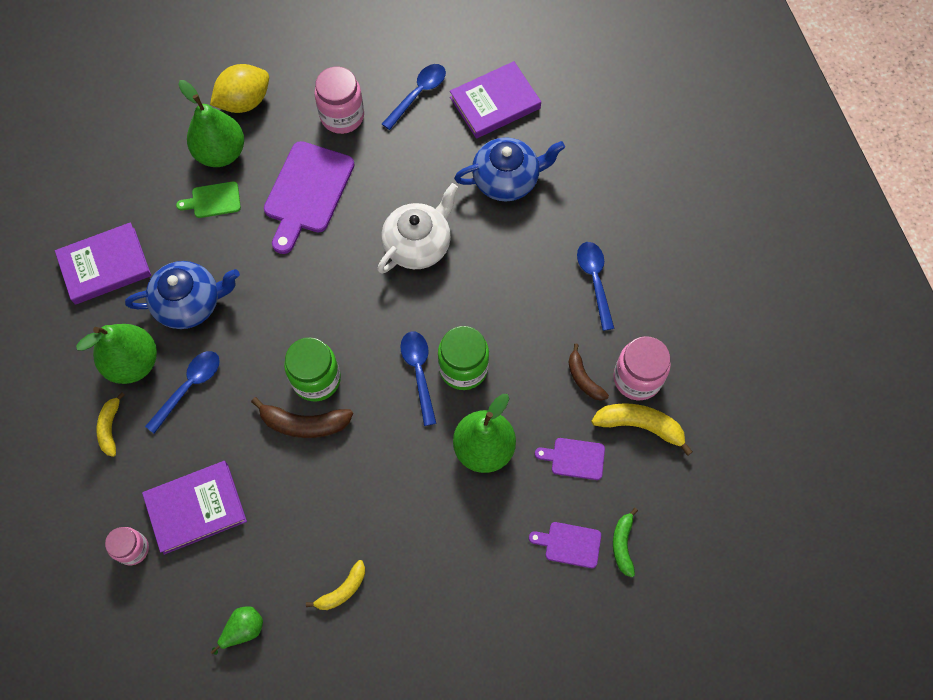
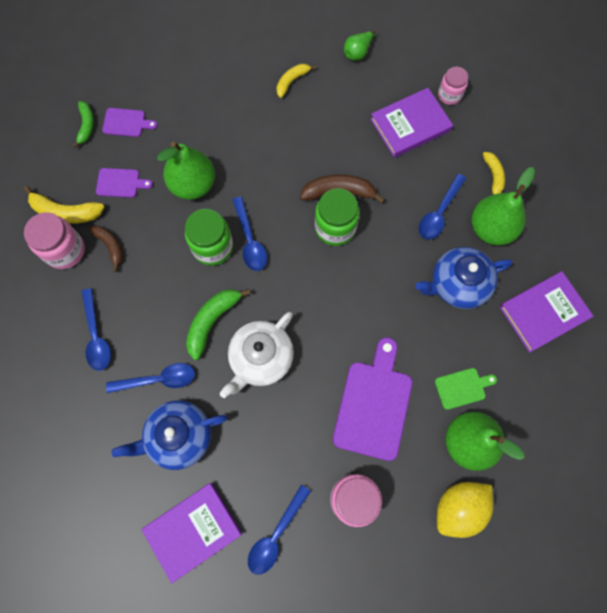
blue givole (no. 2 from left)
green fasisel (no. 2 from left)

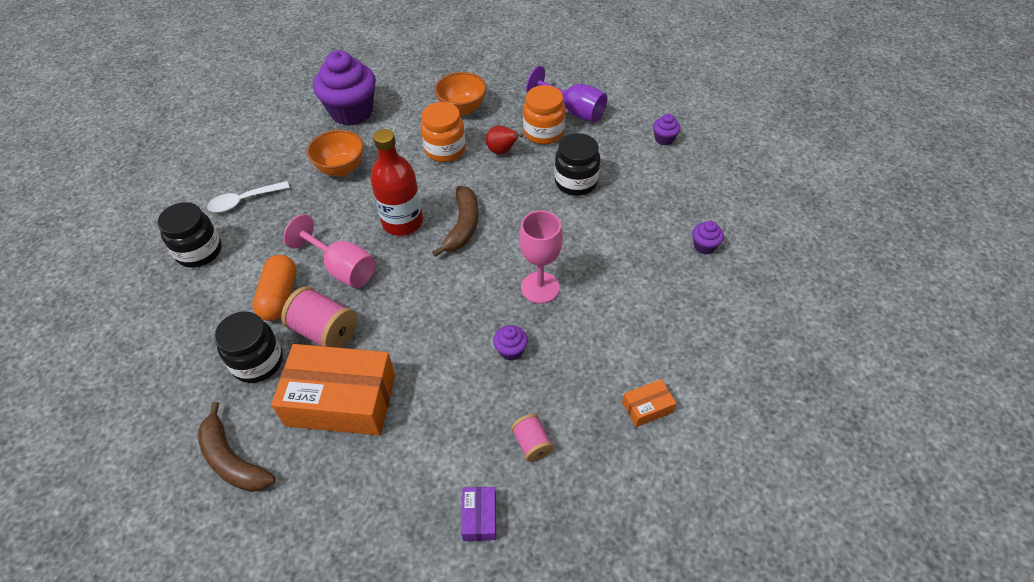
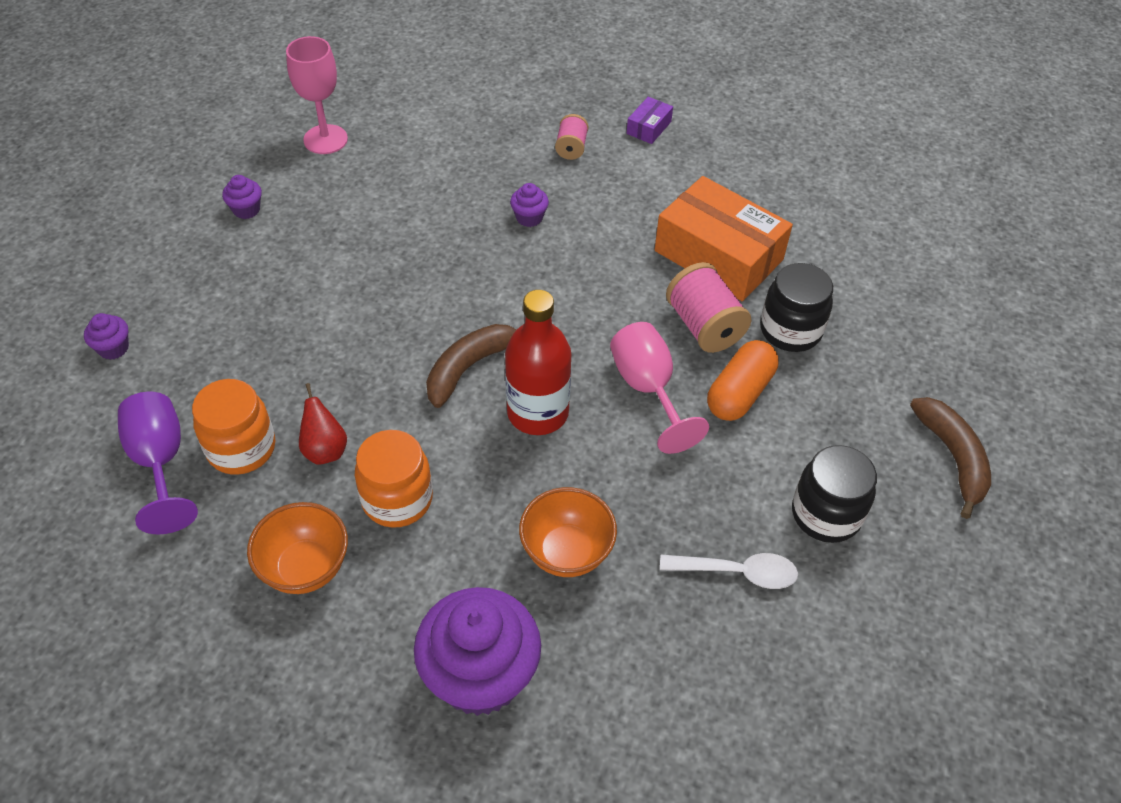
brown fasisel (no. 2 from left)
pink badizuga (no. 1 from left)
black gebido (no. 3 from left in the first image)
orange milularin (no. 2 from left in the first image)

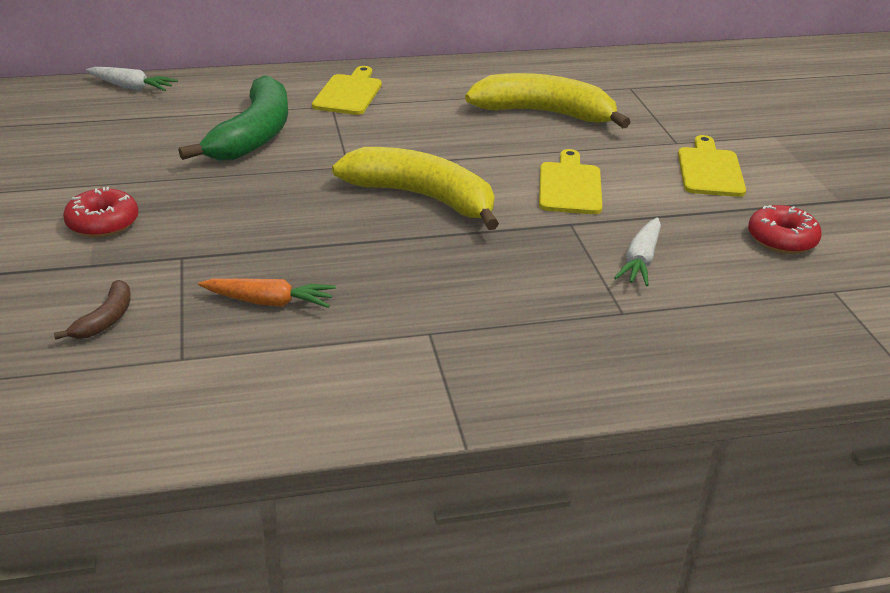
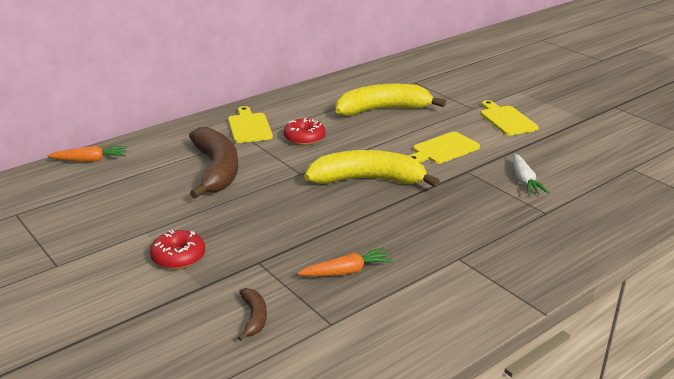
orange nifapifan (no. 1 from left)
brown fasisel (no. 1 from left)
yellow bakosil (no. 2 from left)
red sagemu (no. 2 from left)

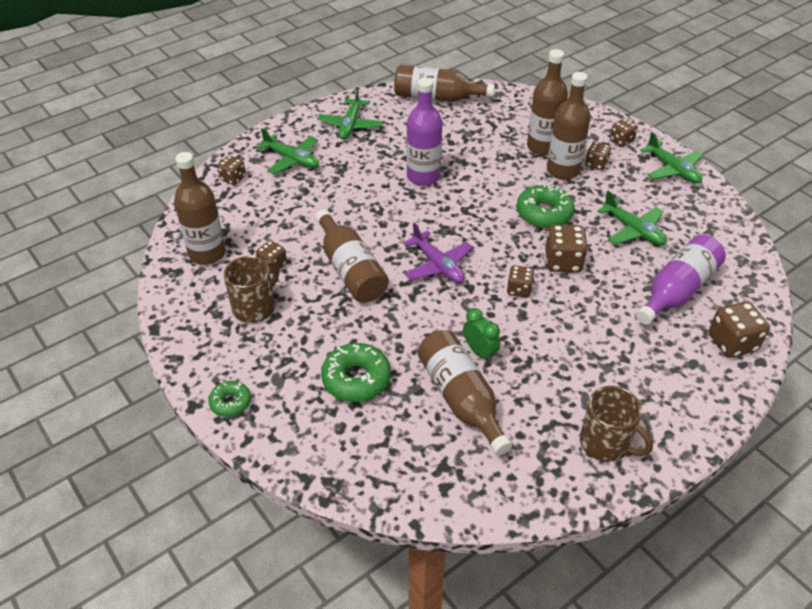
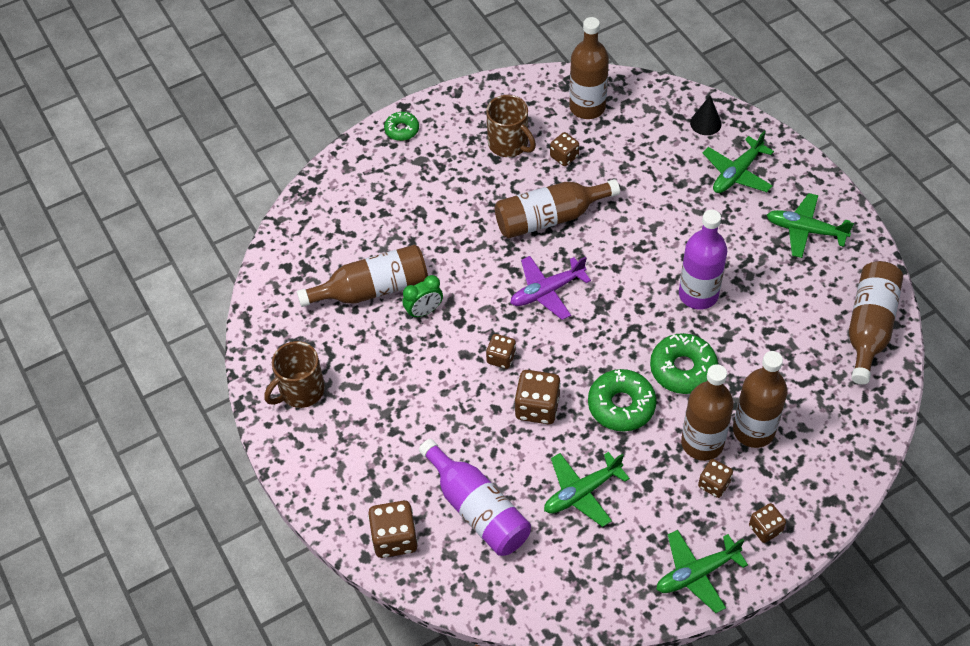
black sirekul
green sagemu (no. 3 from left)

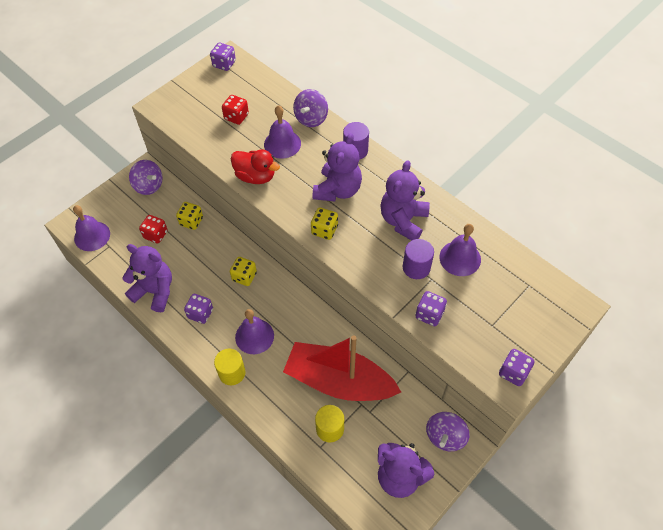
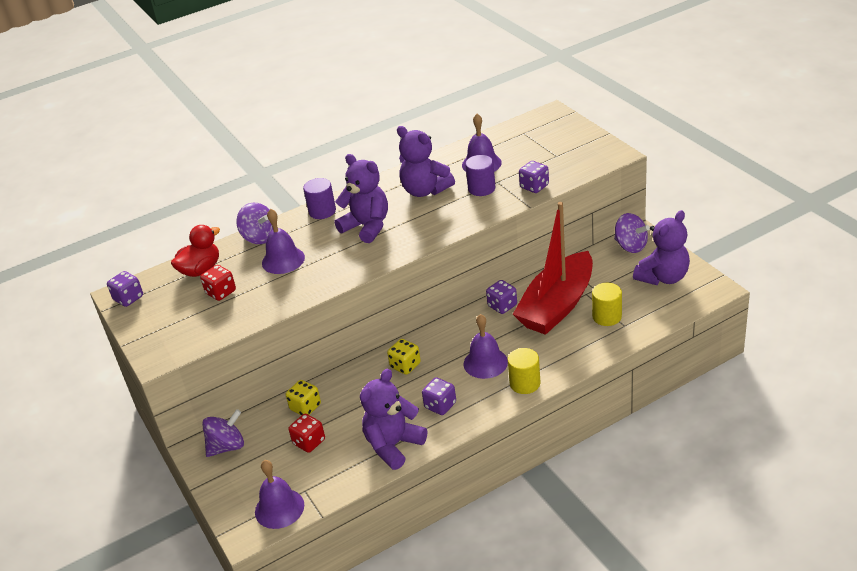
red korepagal
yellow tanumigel (no. 3 from left in the first image)
purple tanumigel (no. 3 from left)

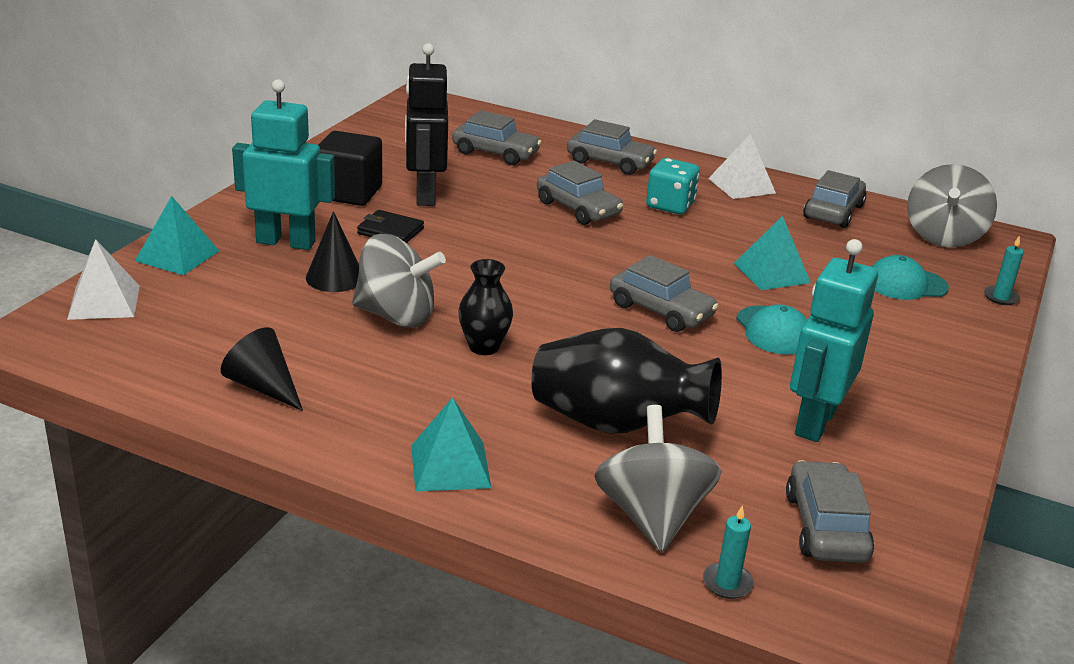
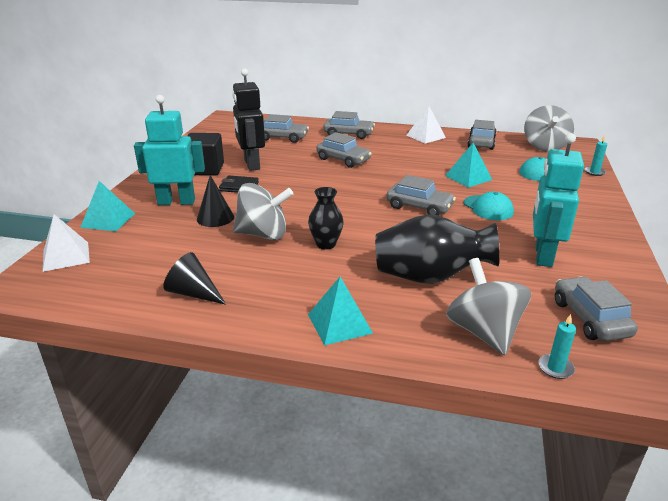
turquoise tanumigel

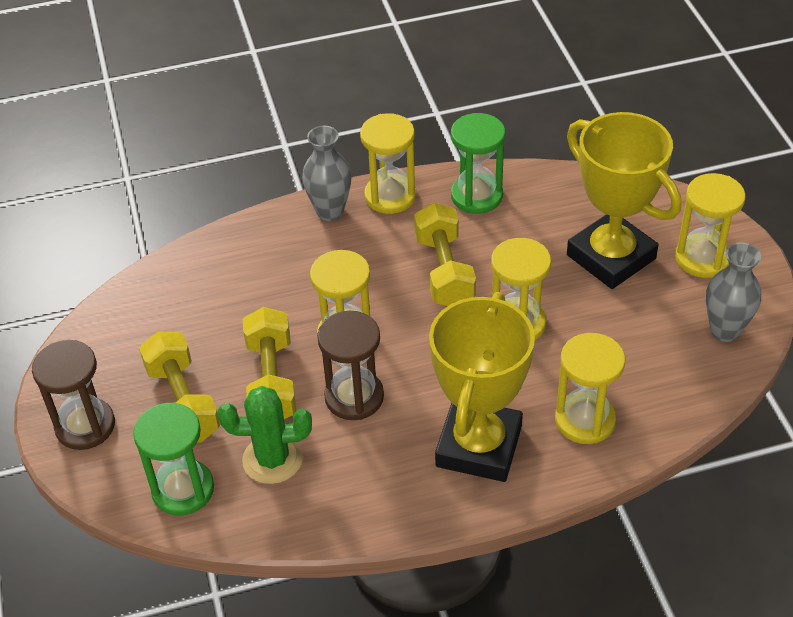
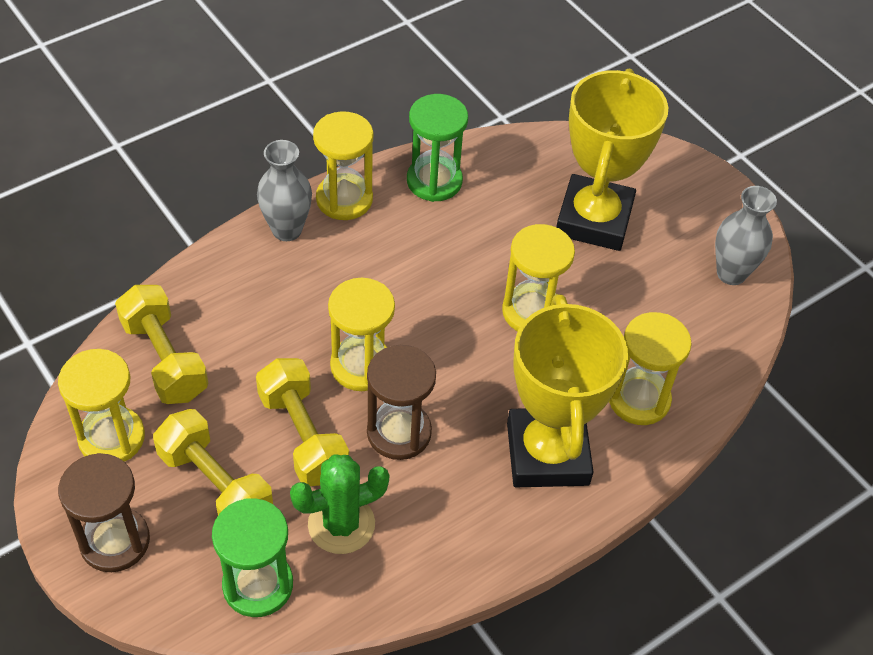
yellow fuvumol (no. 1 from left)
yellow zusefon (no. 2 from left)
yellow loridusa (no. 1 from left)

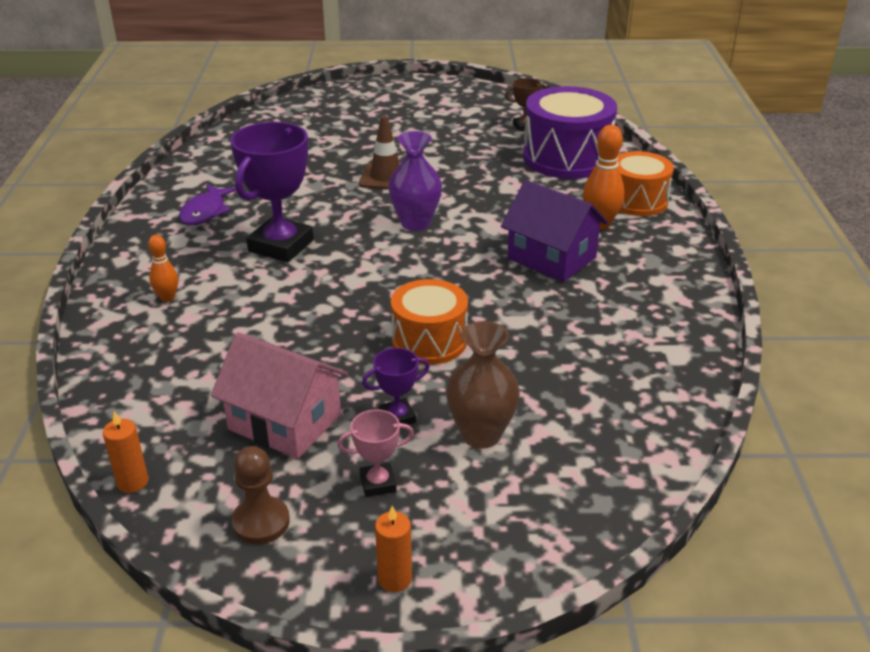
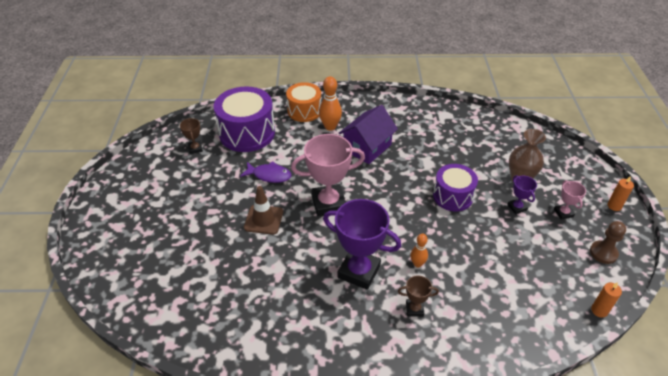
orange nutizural (no. 2 from left)
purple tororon
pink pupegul
pink zusefon (no. 1 from left)
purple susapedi (no. 2 from left)
brown zusefon (no. 2 from left)

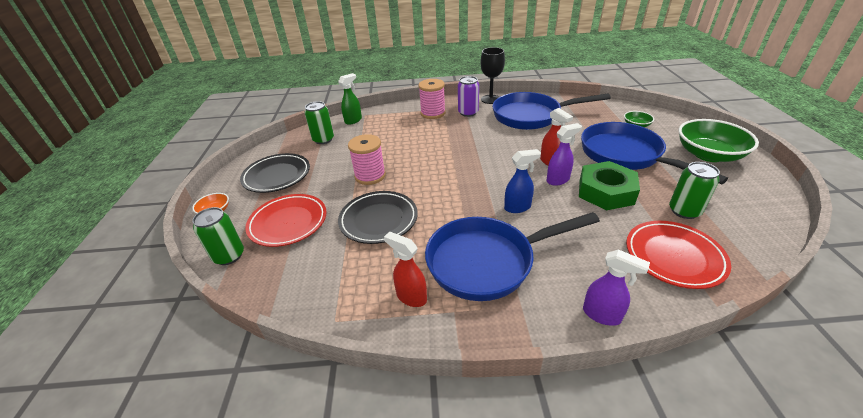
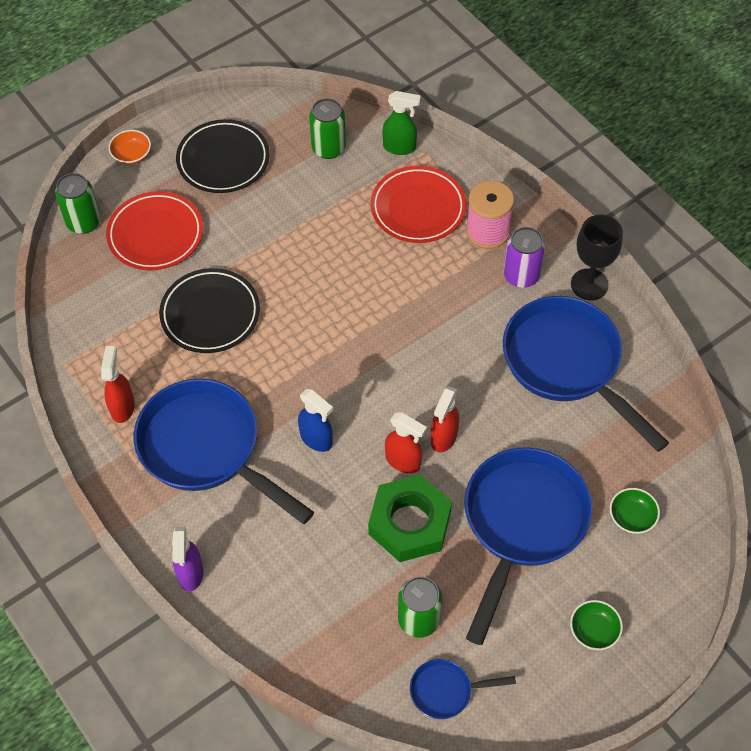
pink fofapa (no. 1 from left in the first image)
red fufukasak (no. 2 from left)
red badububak (no. 2 from left)
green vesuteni (no. 1 from left)
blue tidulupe (no. 2 from left)

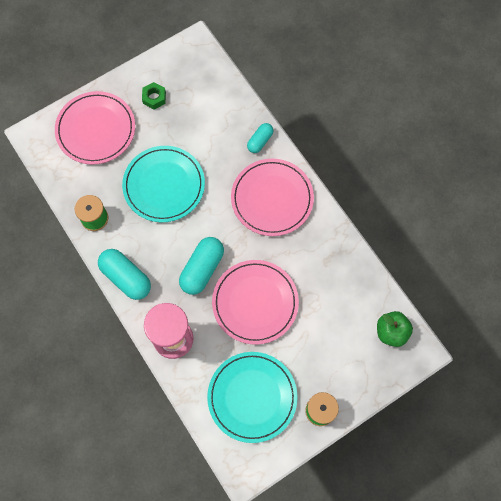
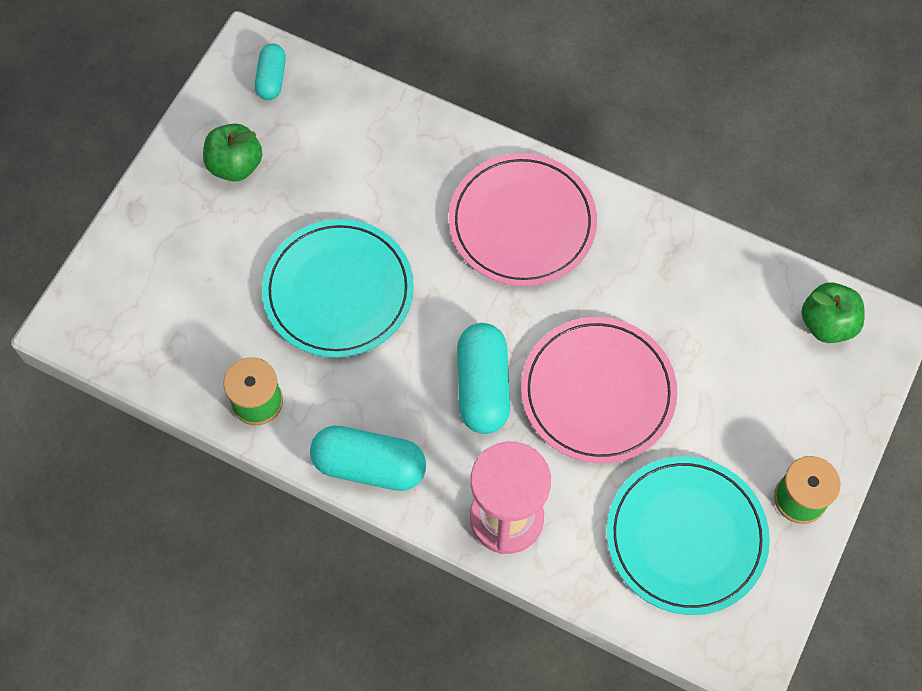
pink badububak (no. 1 from left in the first image)
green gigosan (no. 1 from left)
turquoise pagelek (no. 1 from left)

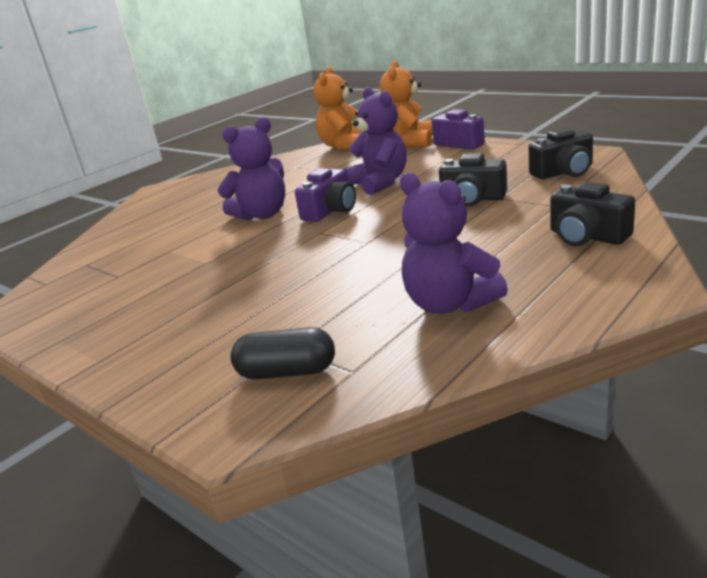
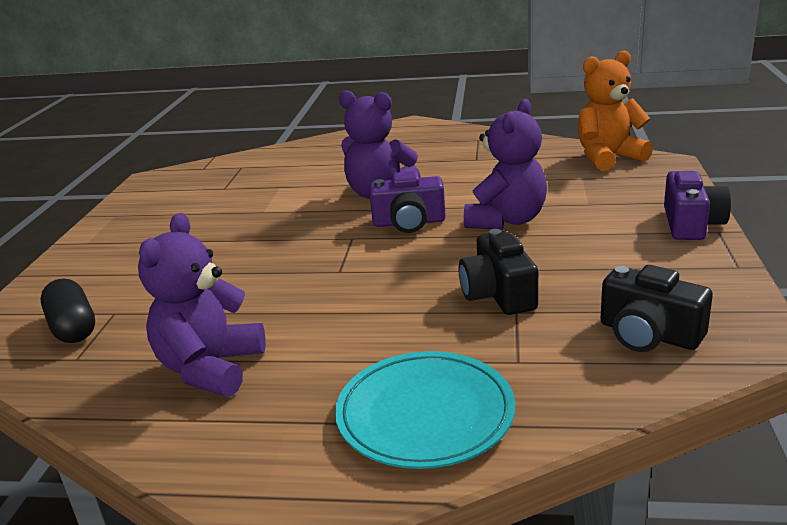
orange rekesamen (no. 2 from left in the first image)
turquoise badububak

